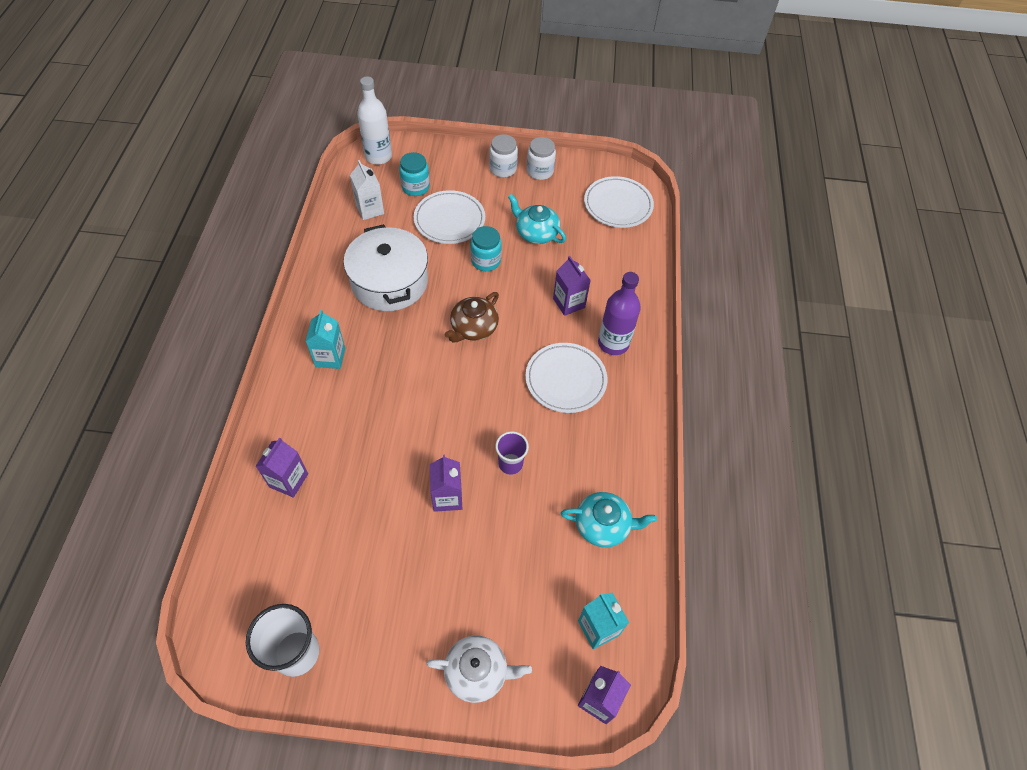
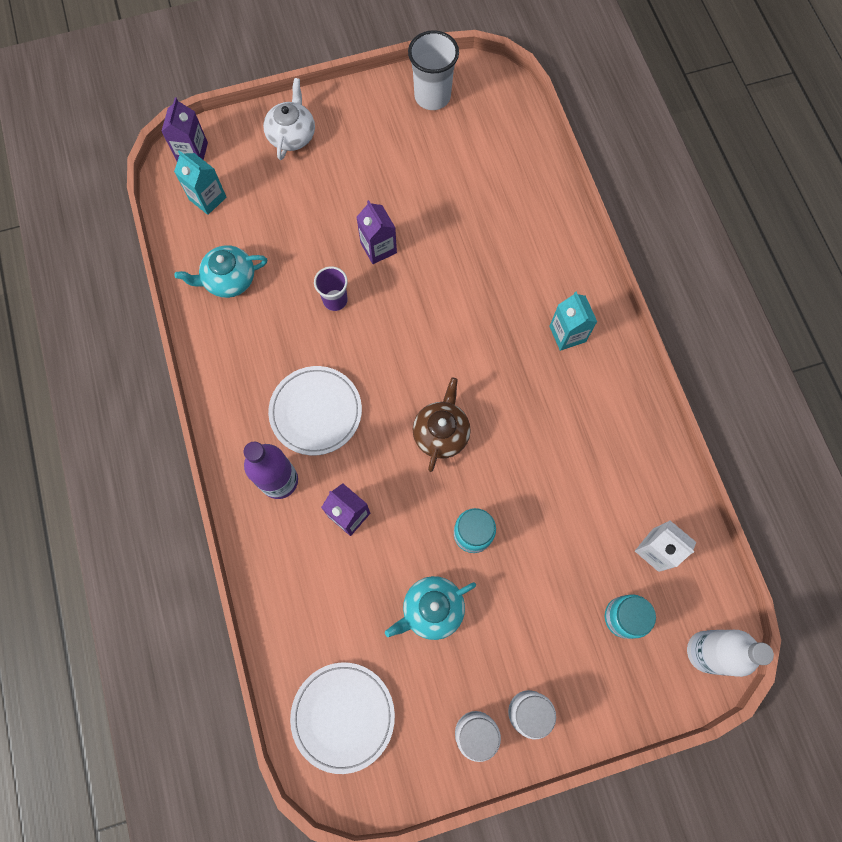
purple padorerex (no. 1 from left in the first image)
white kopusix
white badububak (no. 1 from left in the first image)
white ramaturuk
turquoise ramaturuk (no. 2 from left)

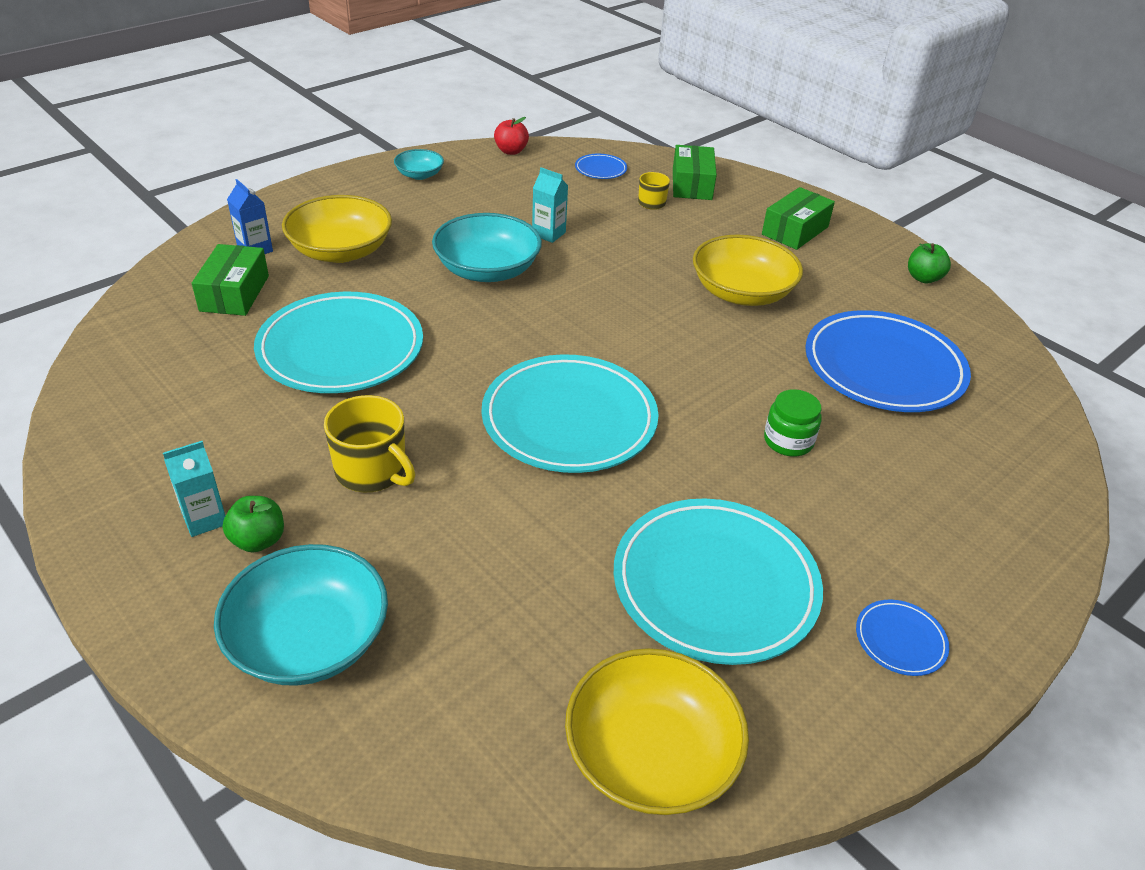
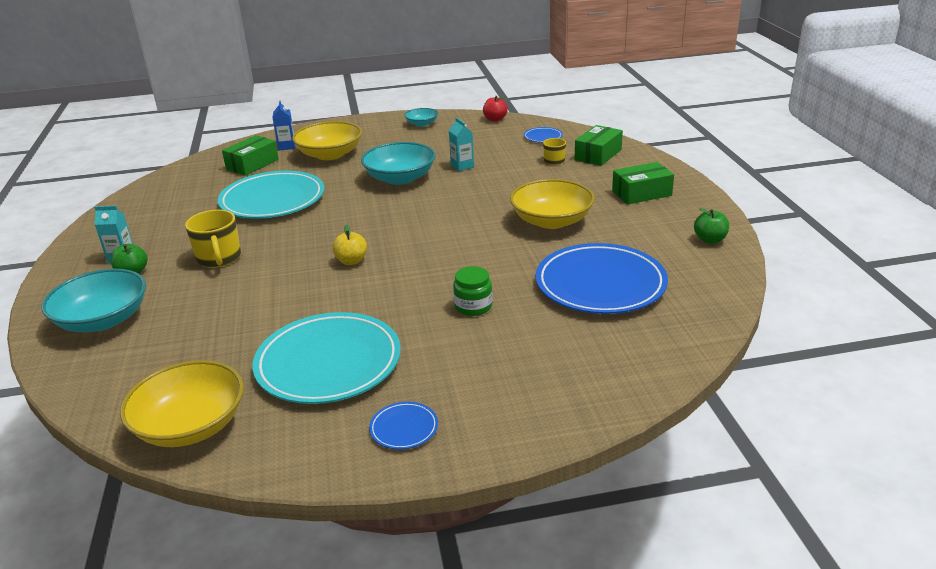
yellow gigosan

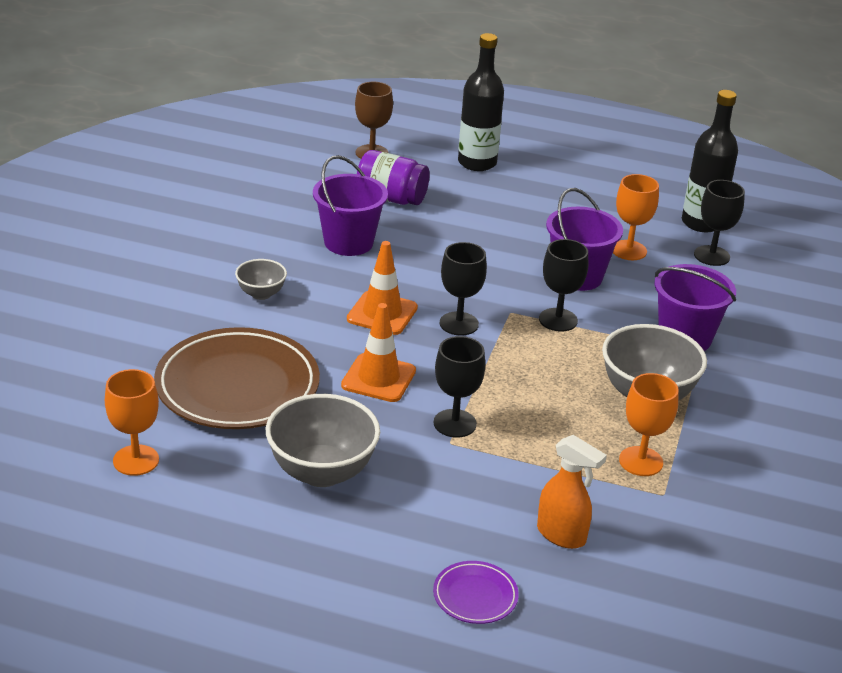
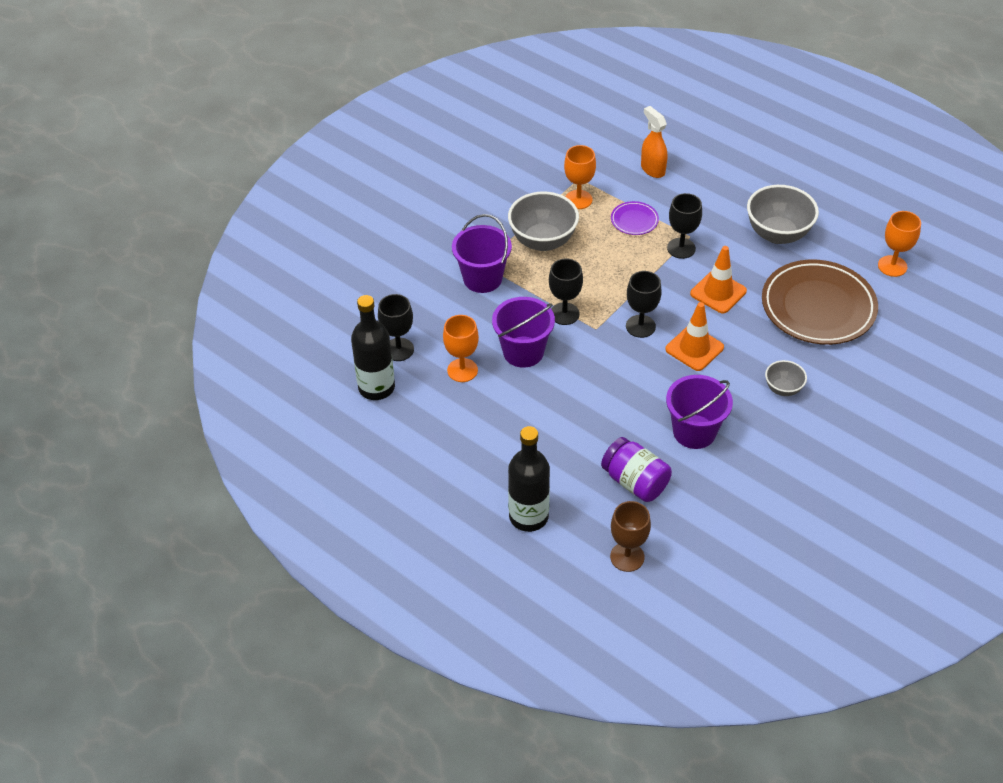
purple badububak

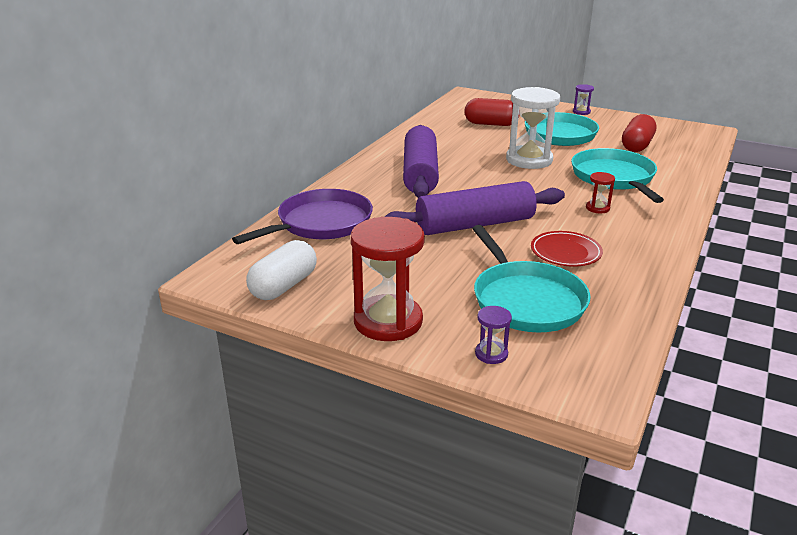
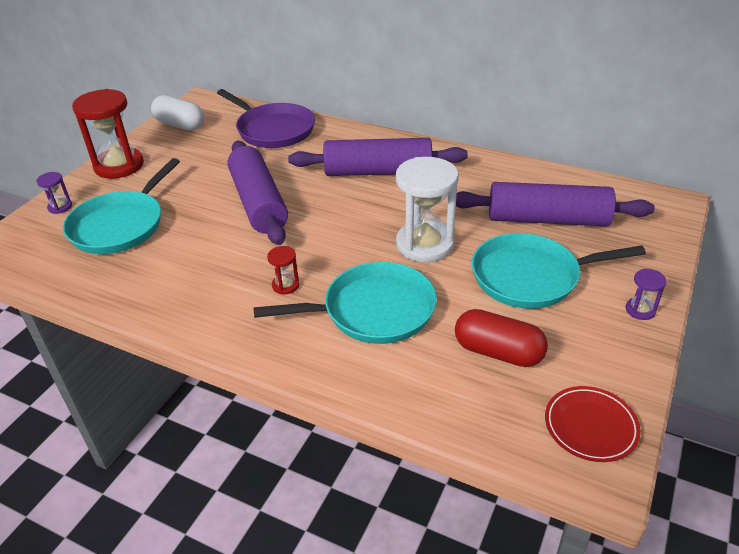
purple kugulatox (no. 3 from left)
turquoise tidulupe (no. 1 from left)
red badububak

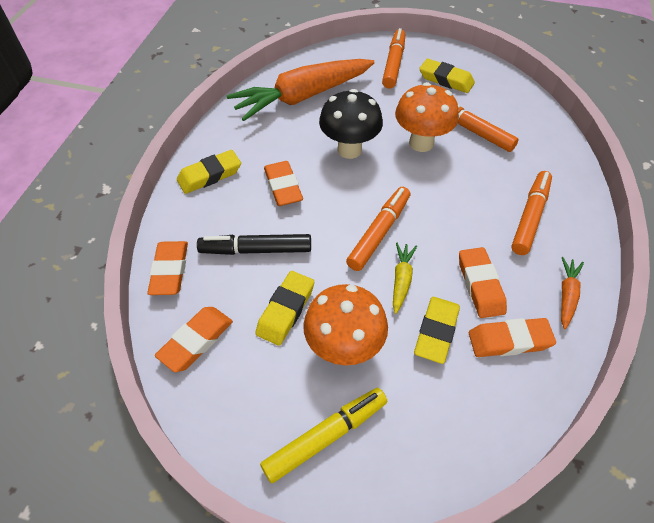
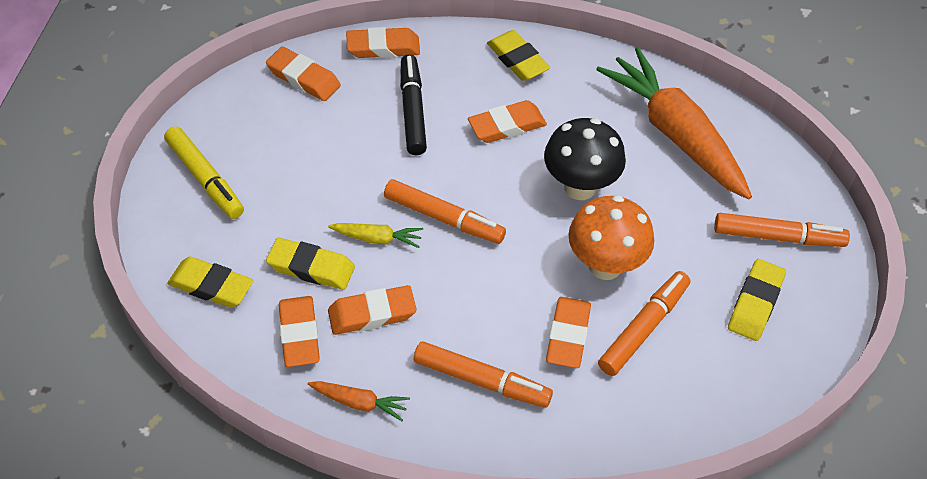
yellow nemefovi (no. 1 from left)
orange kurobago (no. 1 from left in the first image)
orange nemefovi (no. 6 from left)

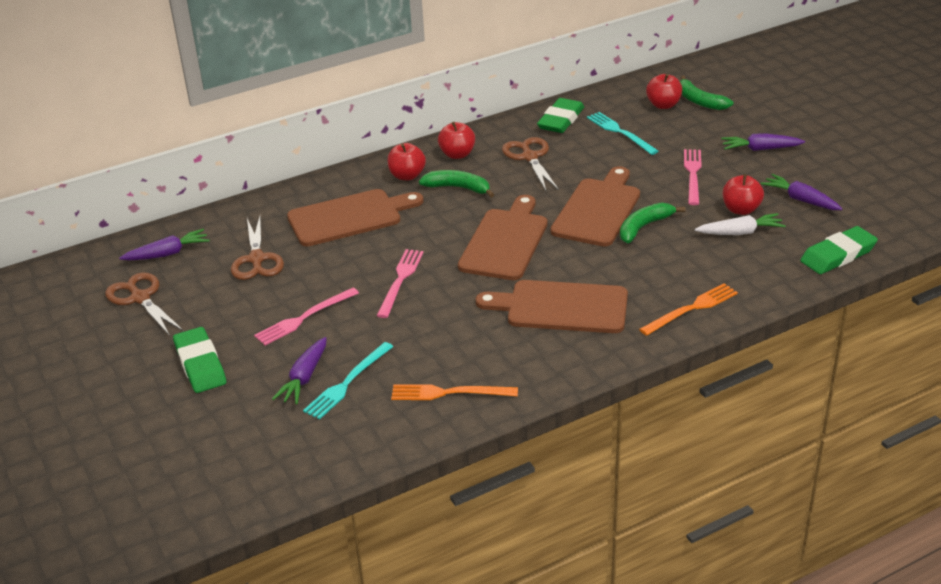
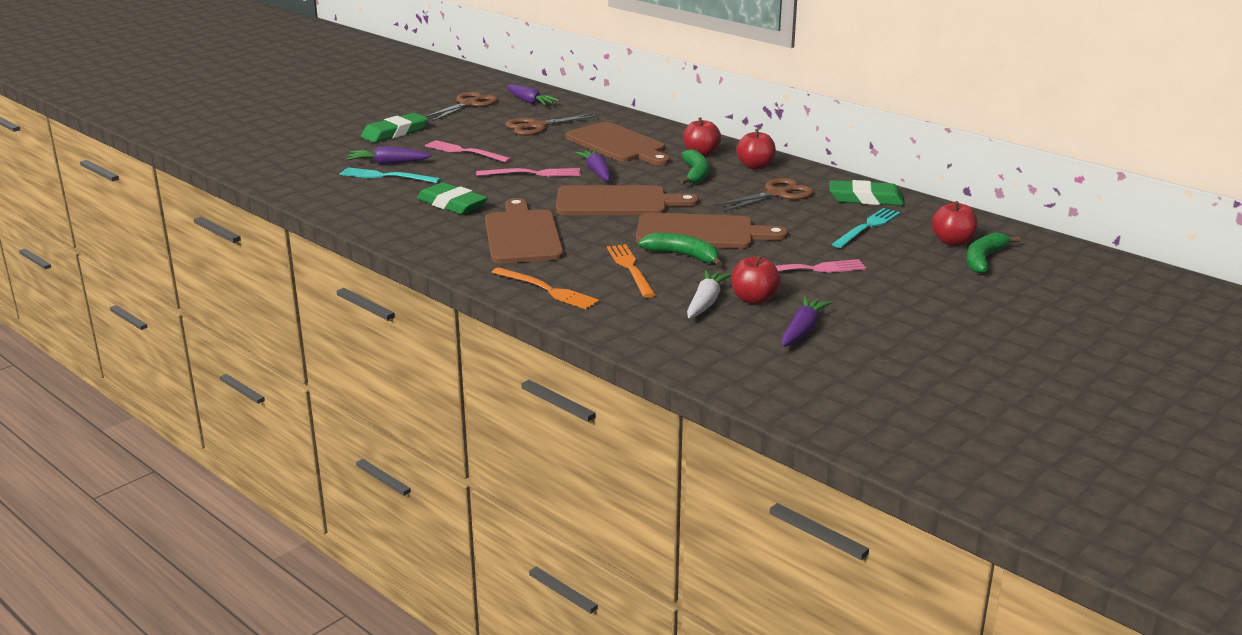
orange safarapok (no. 2 from left)
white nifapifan
purple nifapifan (no. 3 from left)
green nemefovi (no. 2 from left)

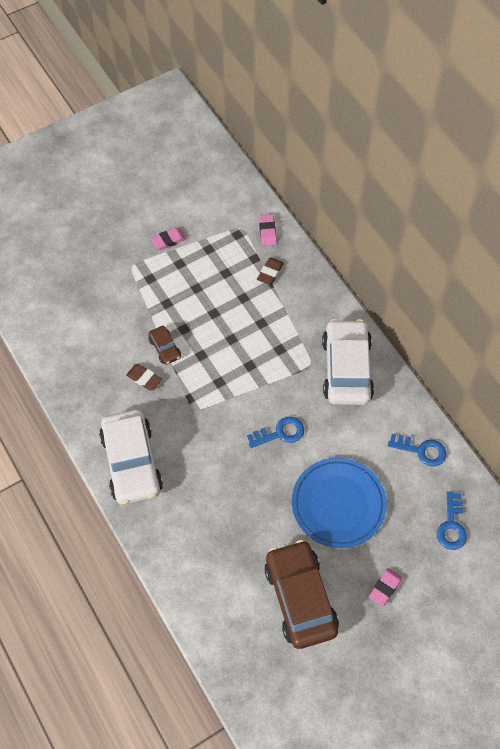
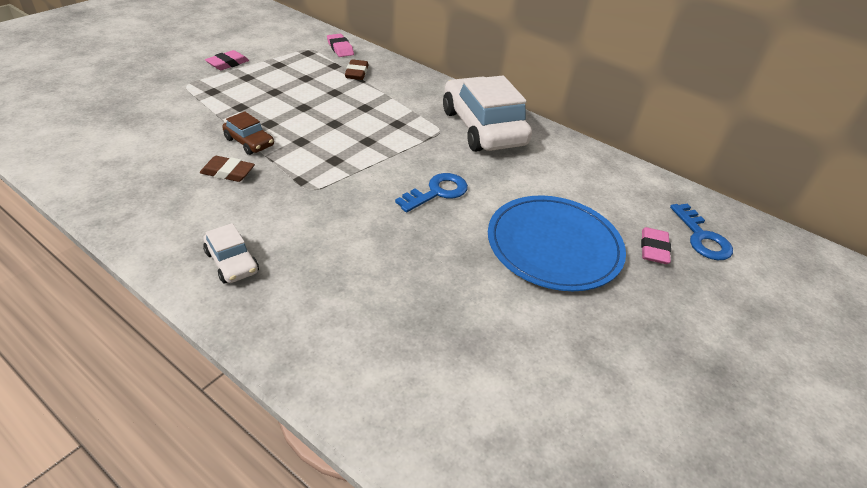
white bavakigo (no. 1 from left)
brown bavakigo (no. 2 from left in the first image)
pink nemefovi (no. 3 from left)
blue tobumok (no. 2 from left in the first image)

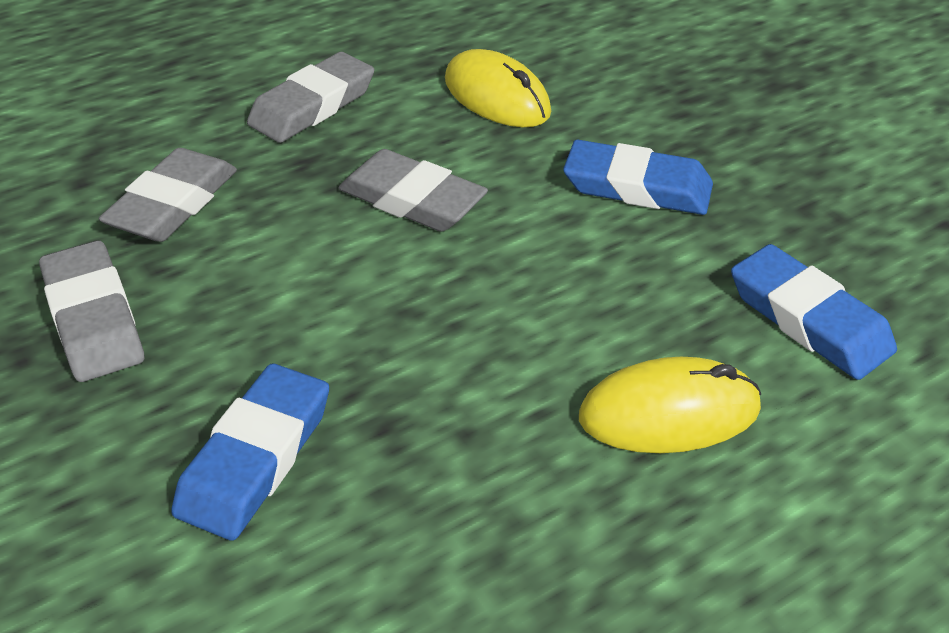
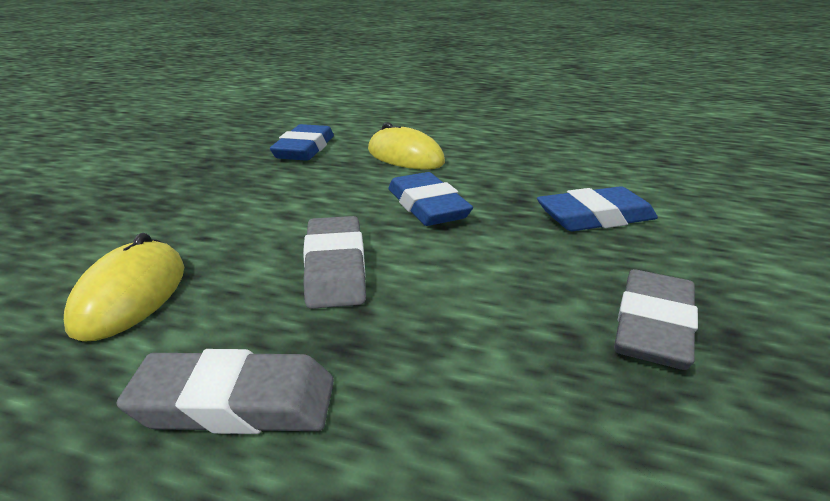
grey nemefovi (no. 2 from left in the first image)
blue nemefovi (no. 2 from left)

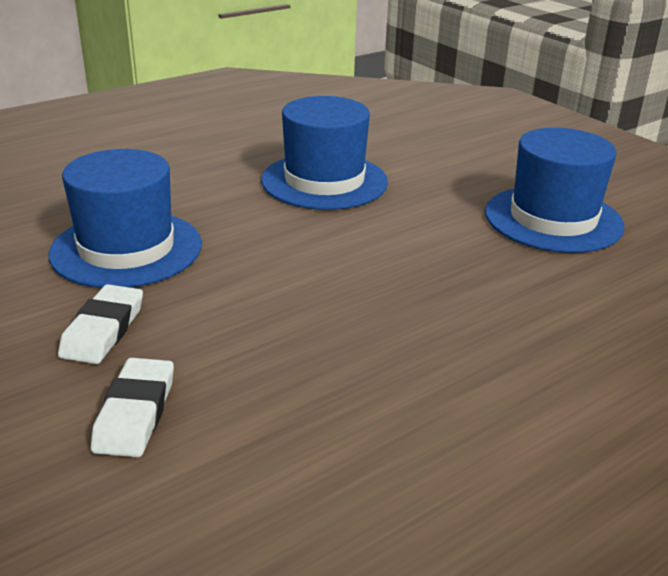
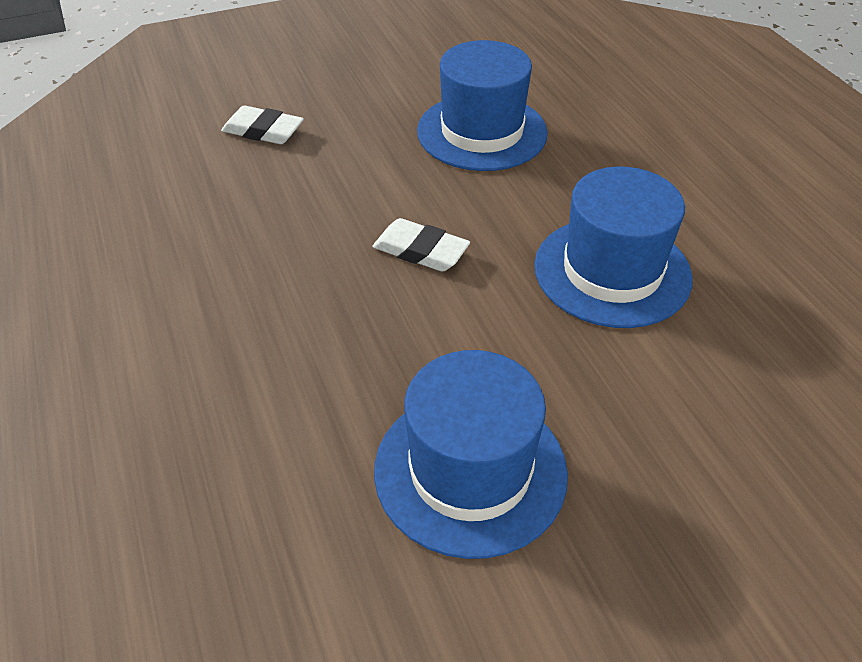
white nemefovi (no. 2 from left)

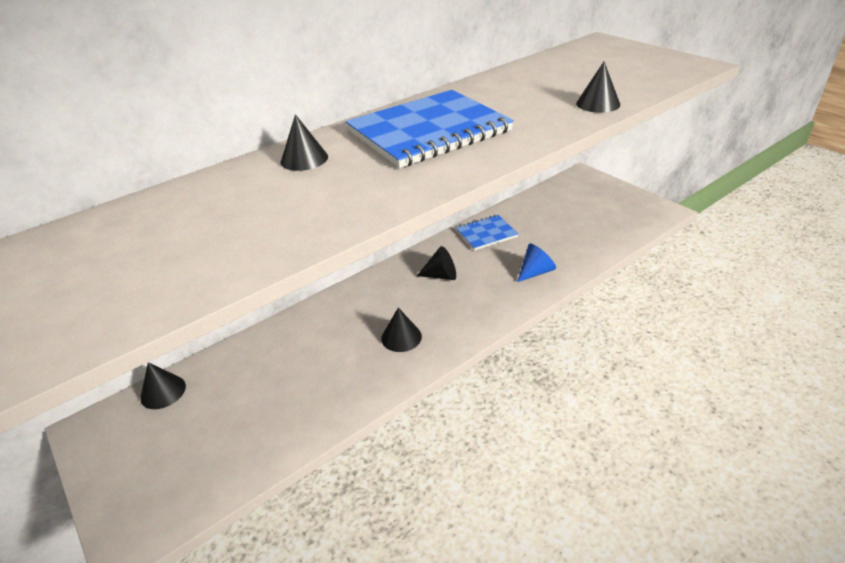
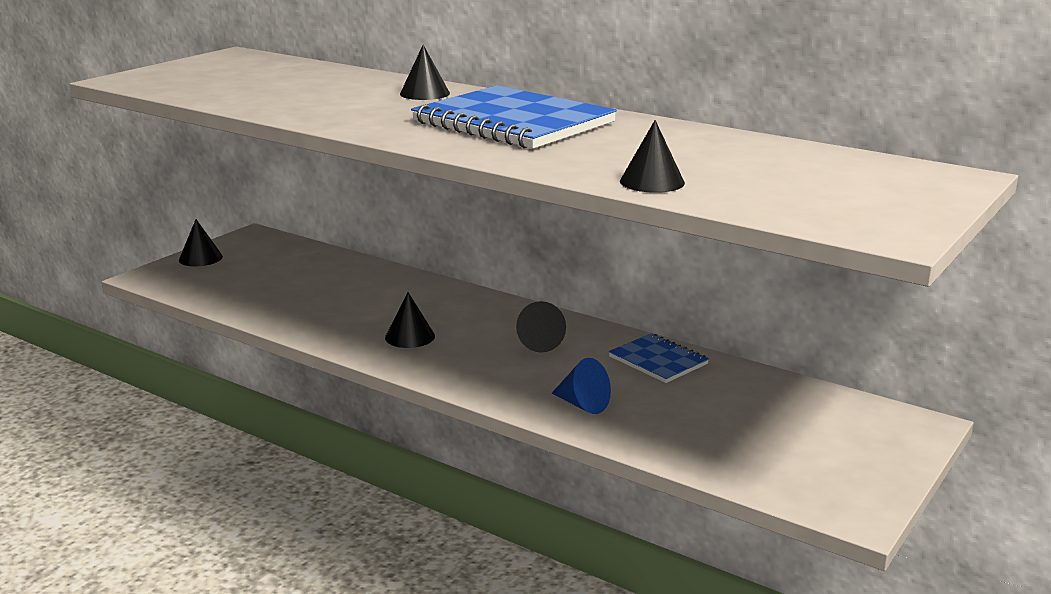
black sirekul (no. 1 from left)

